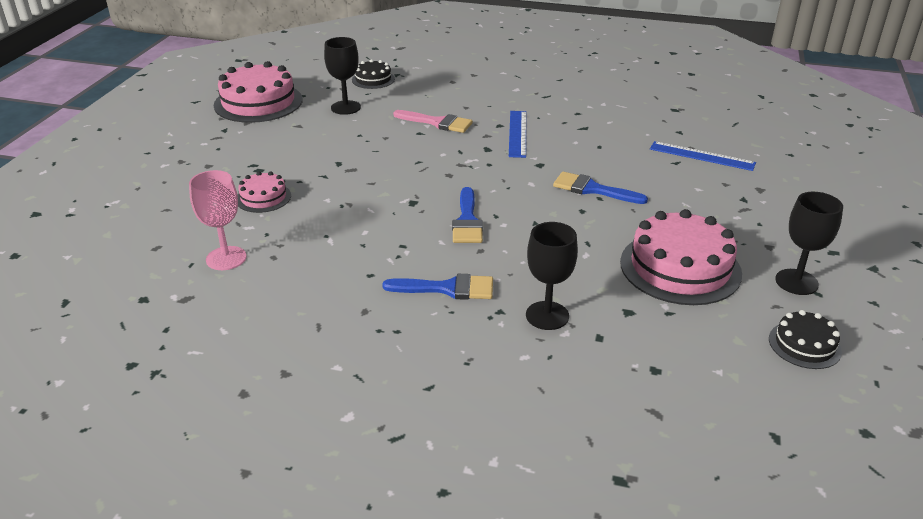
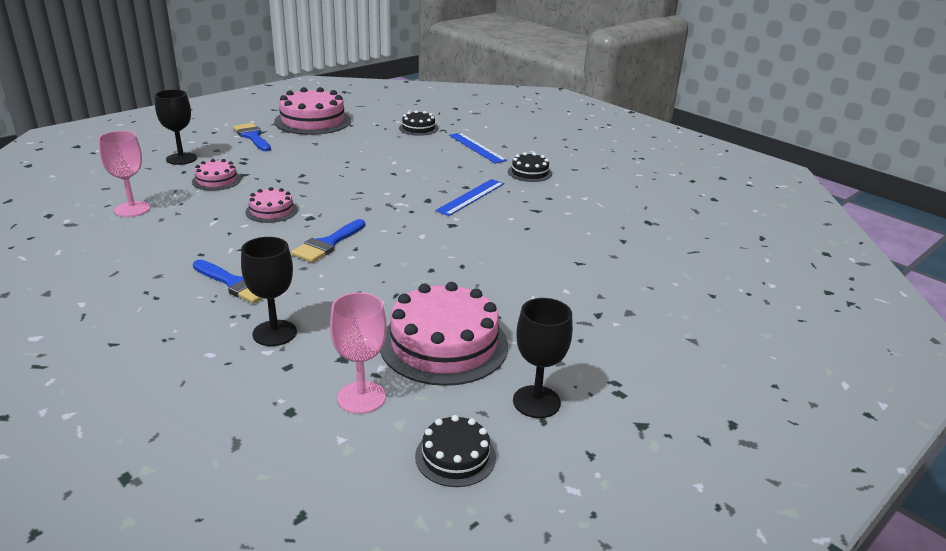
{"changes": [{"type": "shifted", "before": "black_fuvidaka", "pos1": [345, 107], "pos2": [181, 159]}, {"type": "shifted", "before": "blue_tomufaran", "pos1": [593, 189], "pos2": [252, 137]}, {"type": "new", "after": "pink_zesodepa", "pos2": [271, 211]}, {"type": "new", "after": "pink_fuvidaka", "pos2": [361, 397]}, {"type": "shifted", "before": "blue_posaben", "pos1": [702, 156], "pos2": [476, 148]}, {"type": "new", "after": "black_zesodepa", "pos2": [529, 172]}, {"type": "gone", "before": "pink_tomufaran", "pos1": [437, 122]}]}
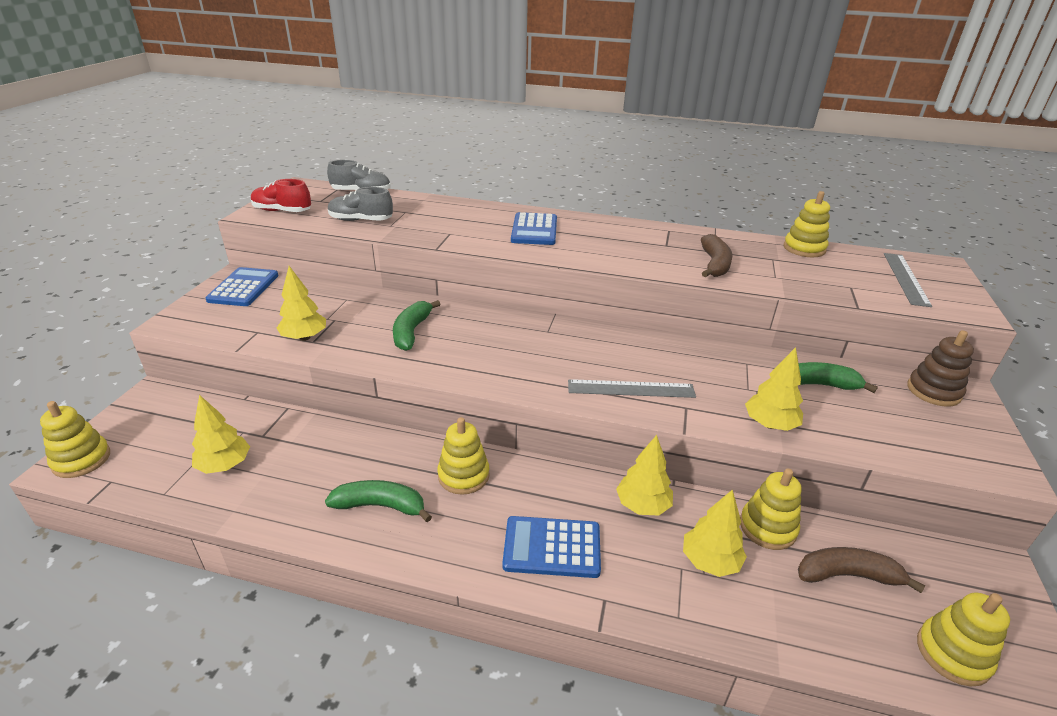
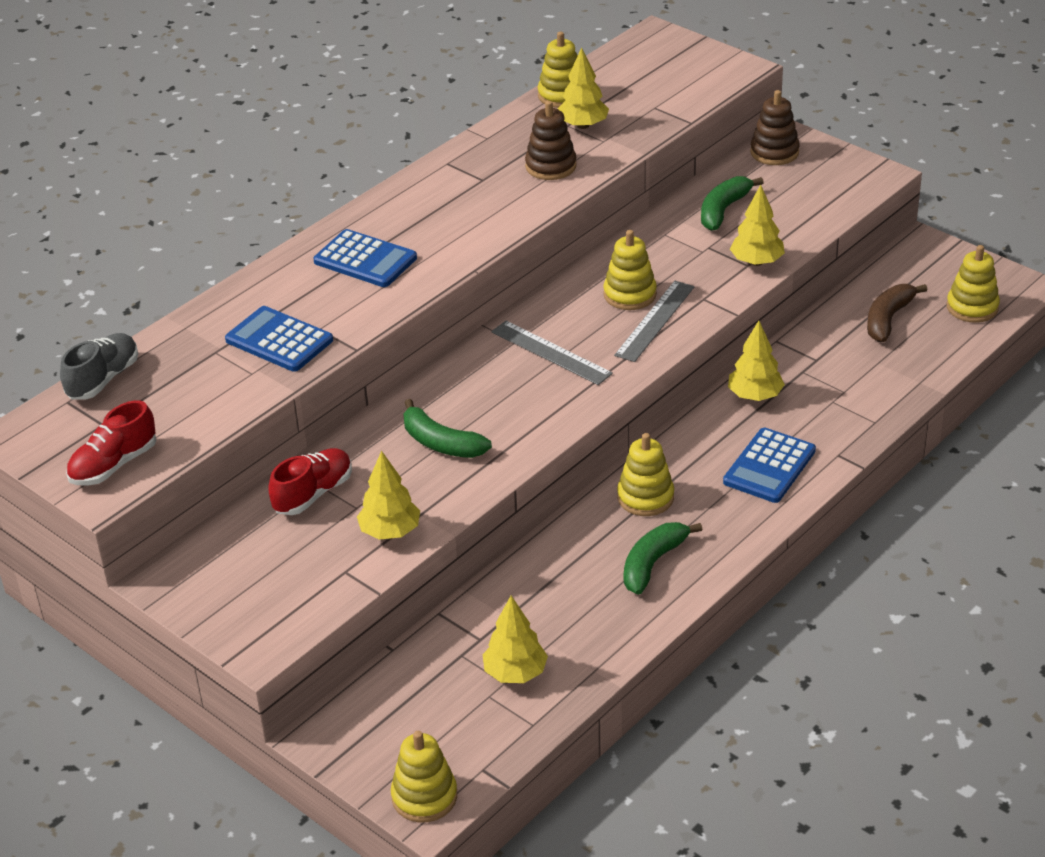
{"changes": [{"type": "shifted", "before": "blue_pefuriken", "pos1": [244, 288], "pos2": [279, 340]}, {"type": "new", "after": "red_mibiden", "pos2": [313, 494]}, {"type": "shifted", "before": "grey_posaben", "pos1": [906, 278], "pos2": [551, 352]}, {"type": "swapped", "before": "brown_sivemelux", "after": "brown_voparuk", "pos1": [714, 264], "pos2": [550, 166]}, {"type": "shifted", "before": "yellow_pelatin", "pos1": [710, 561], "pos2": [583, 125]}, {"type": "shifted", "before": "yellow_voparuk", "pos1": [767, 527], "pos2": [630, 294]}, {"type": "gone", "before": "grey_mibiden", "pos1": [361, 220]}]}
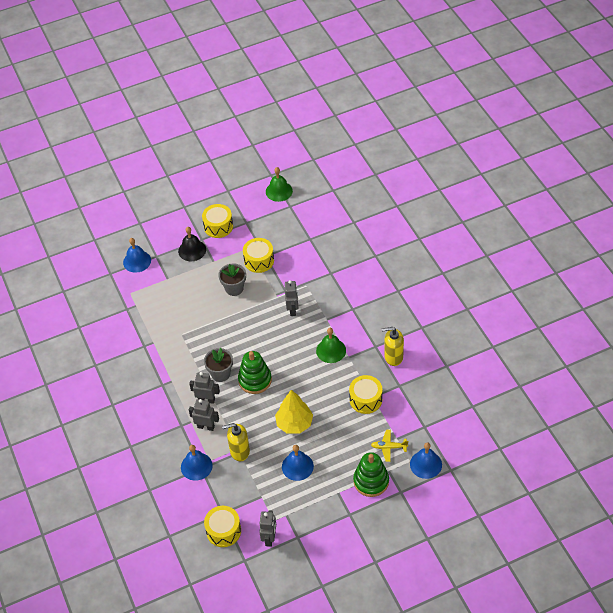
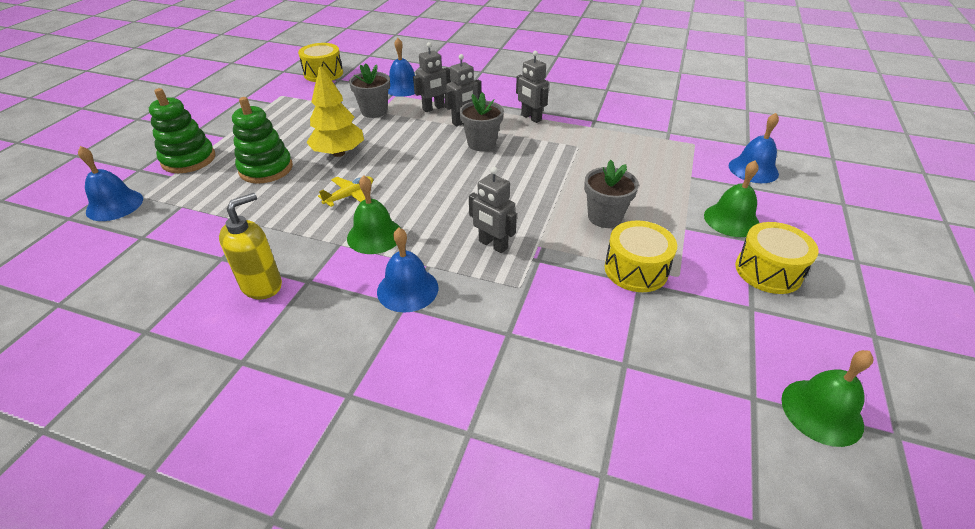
{"changes": [{"type": "shifted", "before": "green_voparuk", "pos1": [255, 380], "pos2": [266, 169]}, {"type": "shifted", "before": "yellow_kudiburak", "pos1": [389, 447], "pos2": [350, 196]}, {"type": "swapped", "before": "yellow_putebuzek", "after": "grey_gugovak", "pos1": [239, 451], "pos2": [374, 111]}, {"type": "shifted", "before": "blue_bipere", "pos1": [297, 466], "pos2": [407, 289]}, {"type": "shifted", "before": "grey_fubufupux", "pos1": [269, 538], "pos2": [531, 118]}, {"type": "repainted", "before": "black_bipere", "after": "green_bipere", "pos1": [192, 250], "pos2": [731, 220]}, {"type": "gone", "before": "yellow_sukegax", "pos1": [365, 399]}]}
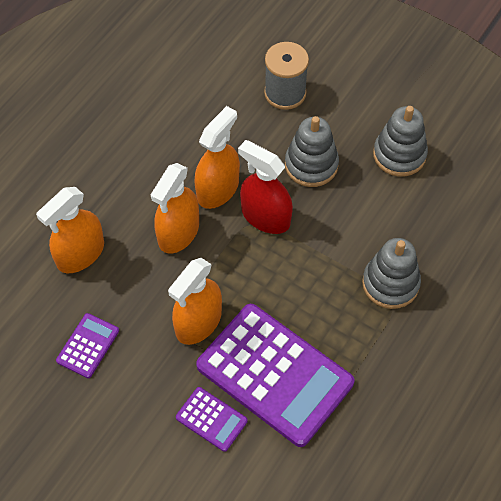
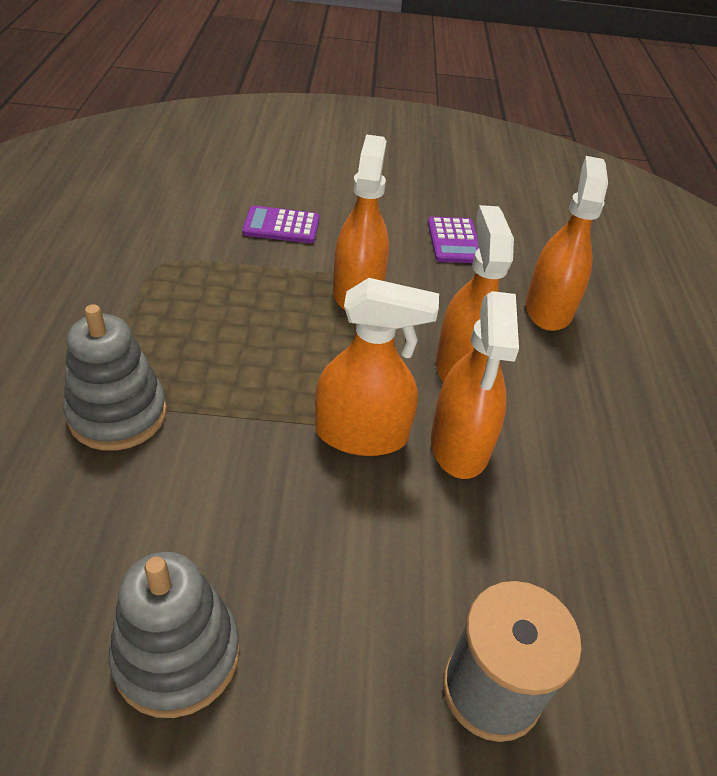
{"changes": [{"type": "repainted", "before": "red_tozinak", "after": "orange_tozinak", "pos1": [265, 216], "pos2": [361, 434]}, {"type": "gone", "before": "purple_pefuriken", "pos1": [275, 374]}, {"type": "gone", "before": "grey_voparuk", "pos1": [311, 165]}]}
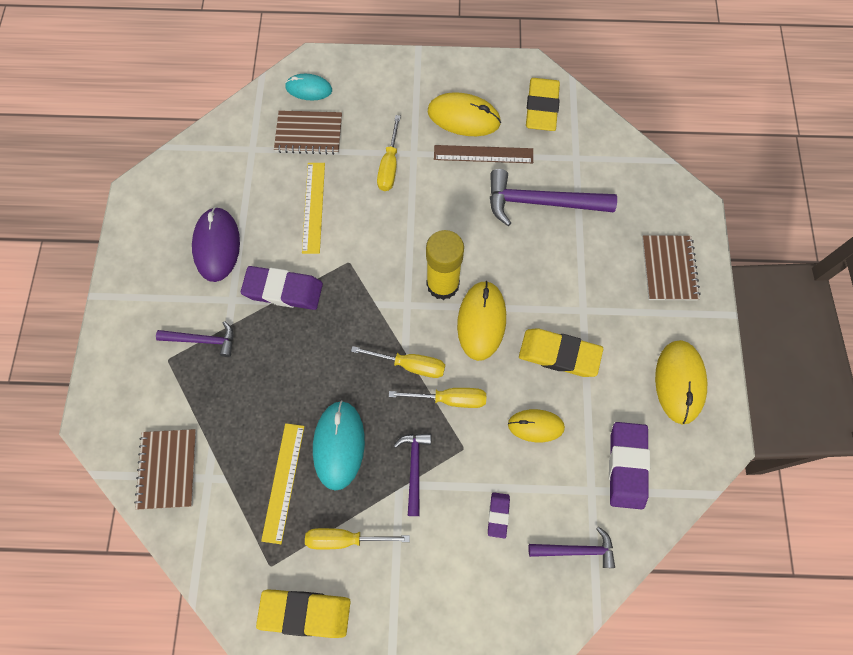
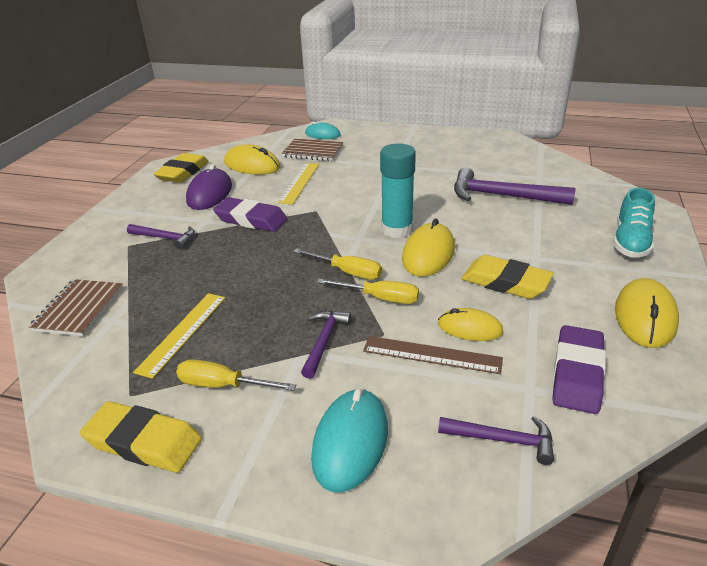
{"changes": [{"type": "shifted", "before": "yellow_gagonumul", "pos1": [541, 108], "pos2": [183, 172]}, {"type": "shifted", "before": "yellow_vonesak", "pos1": [463, 117], "pos2": [252, 165]}, {"type": "shifted", "before": "turquoise_vonesak", "pos1": [339, 445], "pos2": [350, 442]}, {"type": "shifted", "before": "brown_posaben", "pos1": [483, 154], "pos2": [432, 354]}, {"type": "repainted", "before": "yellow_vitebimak", "after": "turquoise_vitebimak", "pos1": [442, 284], "pos2": [397, 230]}, {"type": "swapped", "before": "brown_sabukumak", "after": "turquoise_mibiden", "pos1": [669, 269], "pos2": [630, 242]}, {"type": "gone", "before": "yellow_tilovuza", "pos1": [389, 166]}, {"type": "gone", "before": "purple_gagonumul", "pos1": [498, 515]}]}
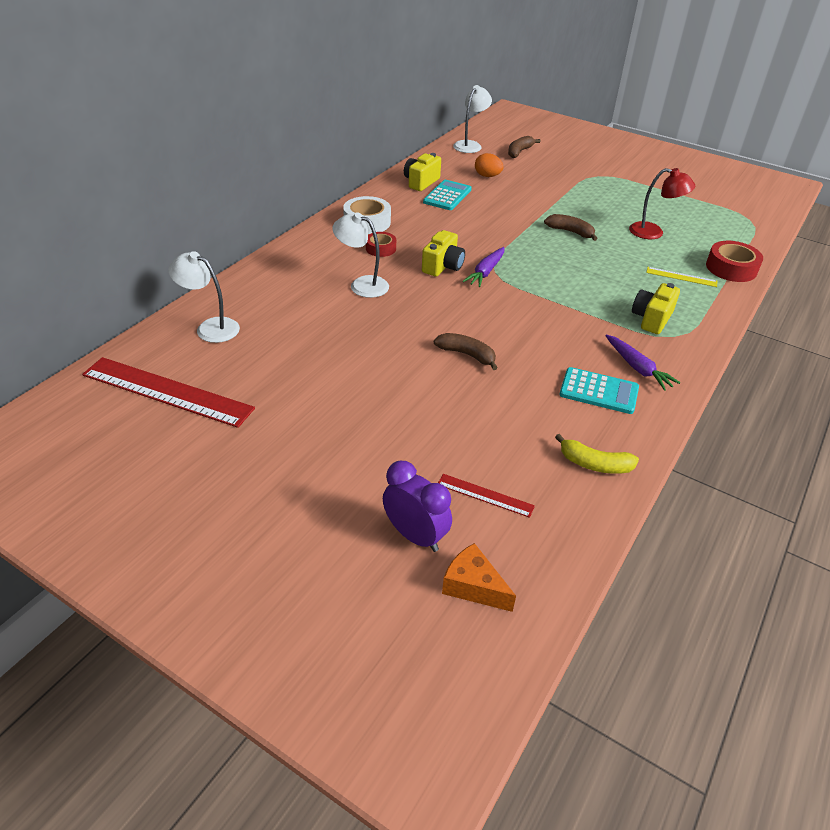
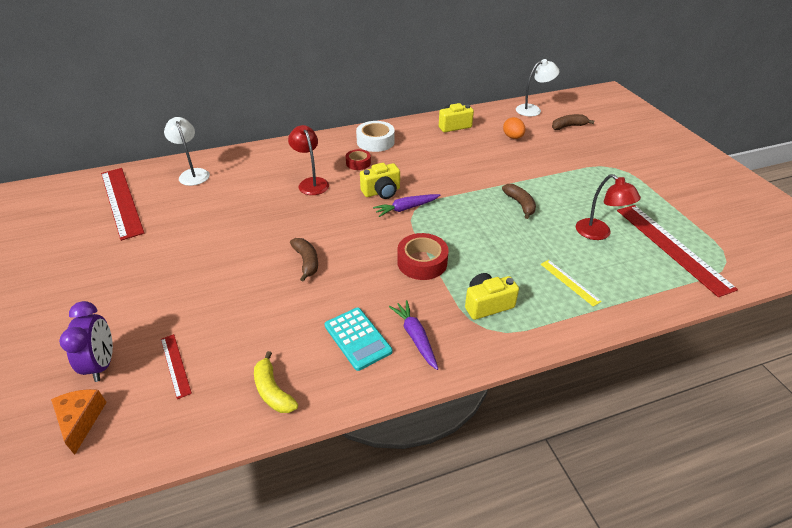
{"changes": [{"type": "repainted", "before": "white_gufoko", "after": "red_gufoko", "pos1": [362, 285], "pos2": [311, 183]}, {"type": "rotated", "before": "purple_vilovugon", "pos1": [637, 368], "pos2": [415, 337], "turn": 150}, {"type": "shifted", "before": "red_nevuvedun", "pos1": [731, 268], "pos2": [422, 262]}, {"type": "new", "after": "red_posaben", "pos2": [672, 247]}, {"type": "gone", "before": "turquoise_pefuriken", "pos1": [447, 196]}]}
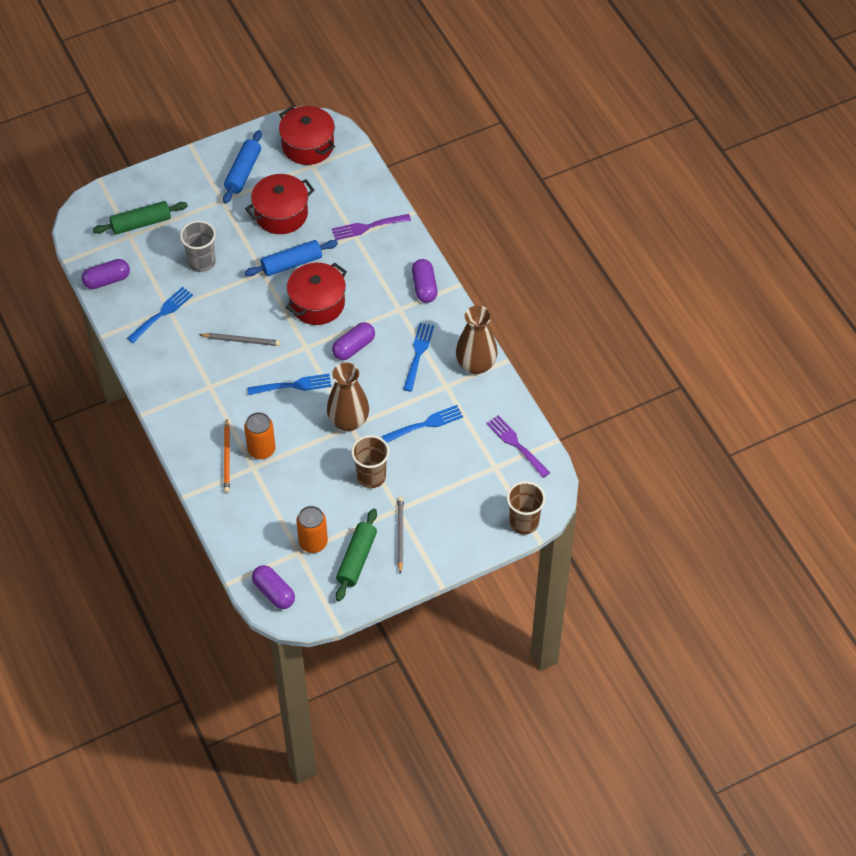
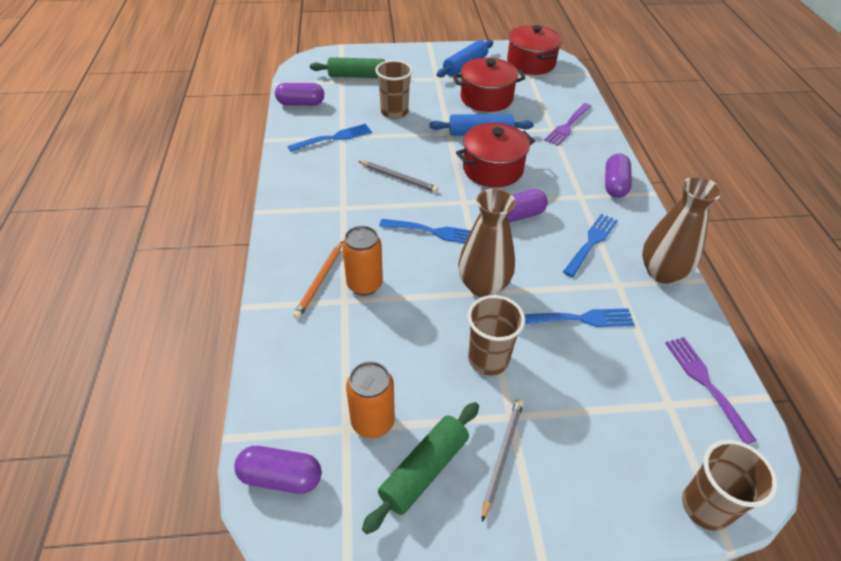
{"changes": [{"type": "rotated", "before": "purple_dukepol", "pos1": [274, 592], "pos2": [281, 477], "turn": -60}, {"type": "repainted", "before": "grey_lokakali", "after": "brown_lokakali", "pos1": [202, 262], "pos2": [394, 112]}, {"type": "rotated", "before": "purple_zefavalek", "pos1": [367, 227], "pos2": [567, 126], "turn": -60}]}
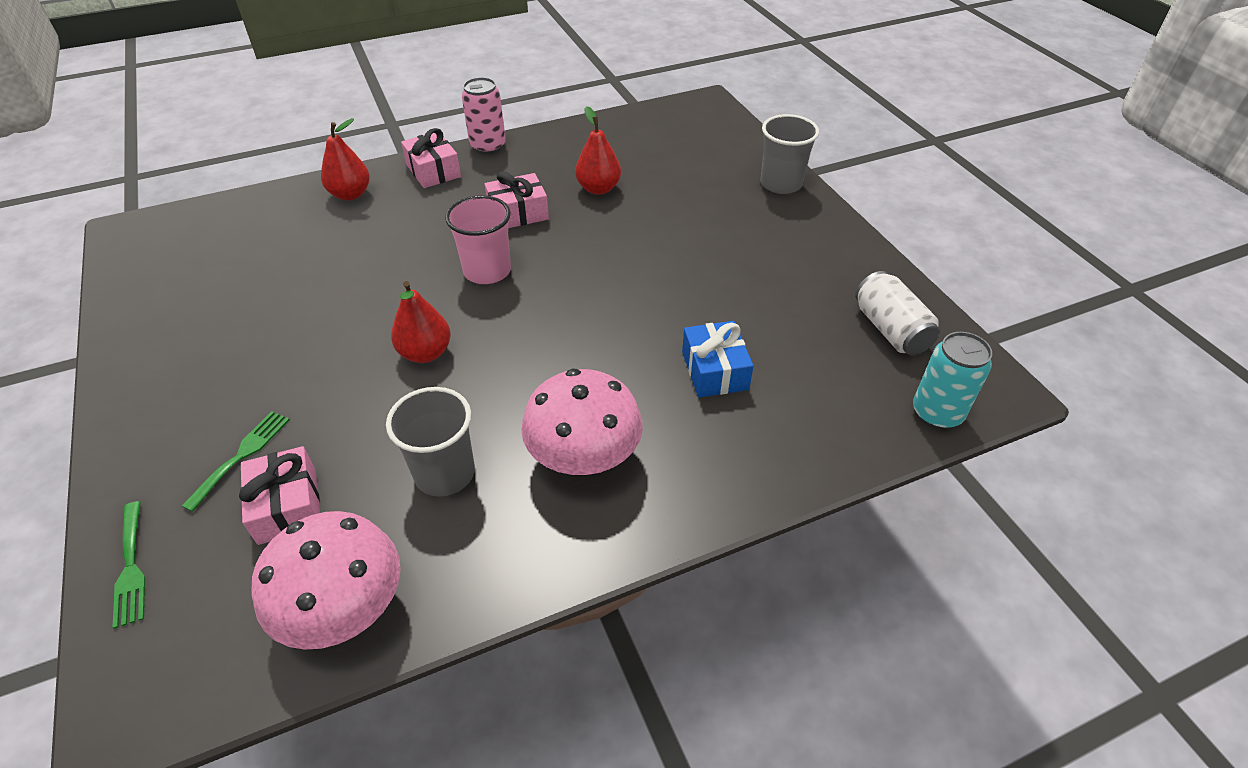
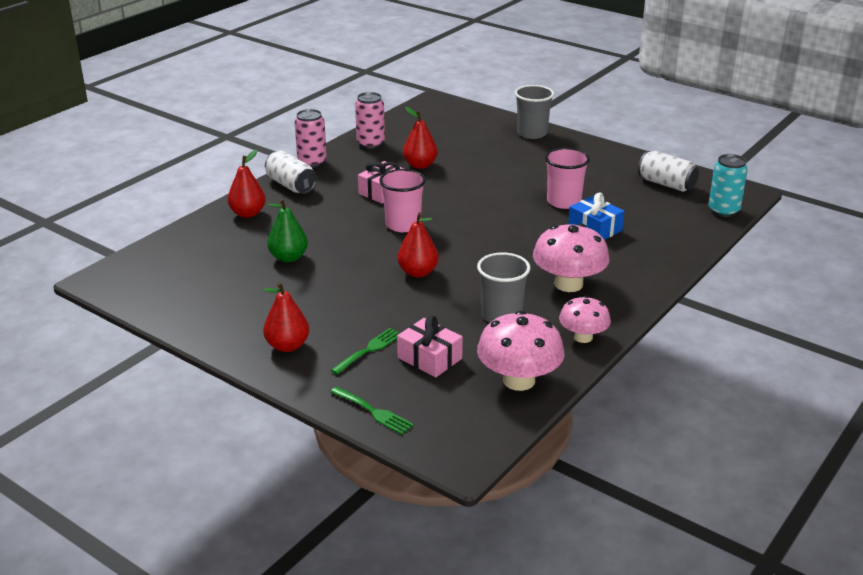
{"changes": [{"type": "new", "after": "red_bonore", "pos2": [287, 346]}, {"type": "swapped", "before": "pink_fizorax", "after": "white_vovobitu", "pos1": [433, 171], "pos2": [291, 185]}, {"type": "new", "after": "green_bonore", "pos2": [288, 257]}, {"type": "rotated", "before": "green_zefavalek", "pos1": [241, 455], "pos2": [369, 349], "turn": 45}, {"type": "new", "after": "pink_vovobitu", "pos2": [370, 144]}, {"type": "new", "after": "pink_lokakali", "pos2": [564, 202]}, {"type": "new", "after": "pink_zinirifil", "pos2": [583, 337]}]}
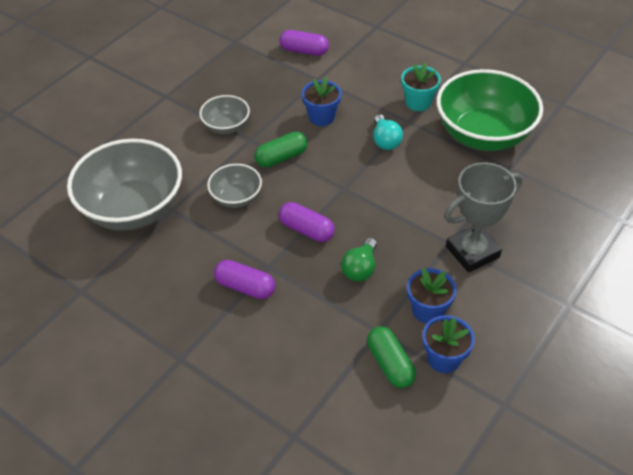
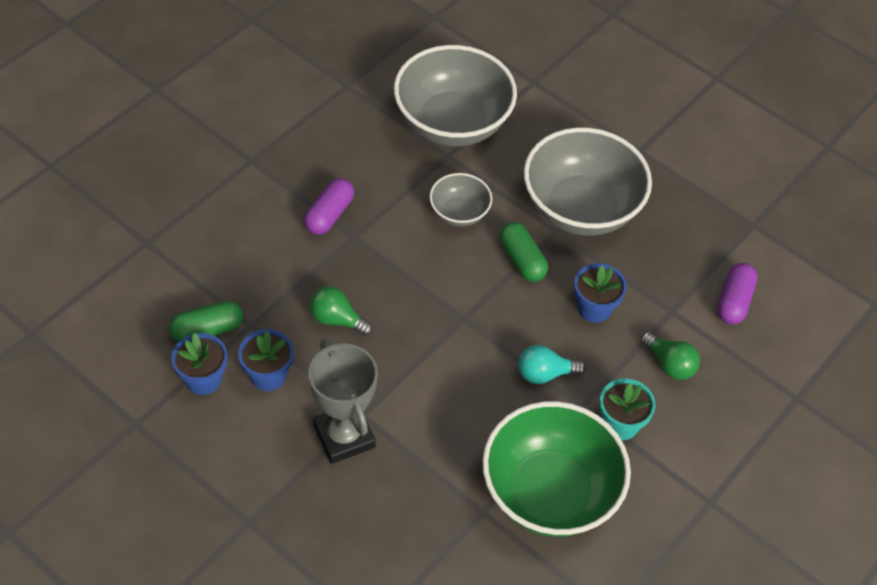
{"changes": [{"type": "scaled", "before": "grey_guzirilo", "pos1": [226, 127], "pos2": [581, 208], "scale": 2.03}, {"type": "new", "after": "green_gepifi", "pos2": [669, 364]}, {"type": "gone", "before": "purple_dukepol", "pos1": [306, 230]}]}
